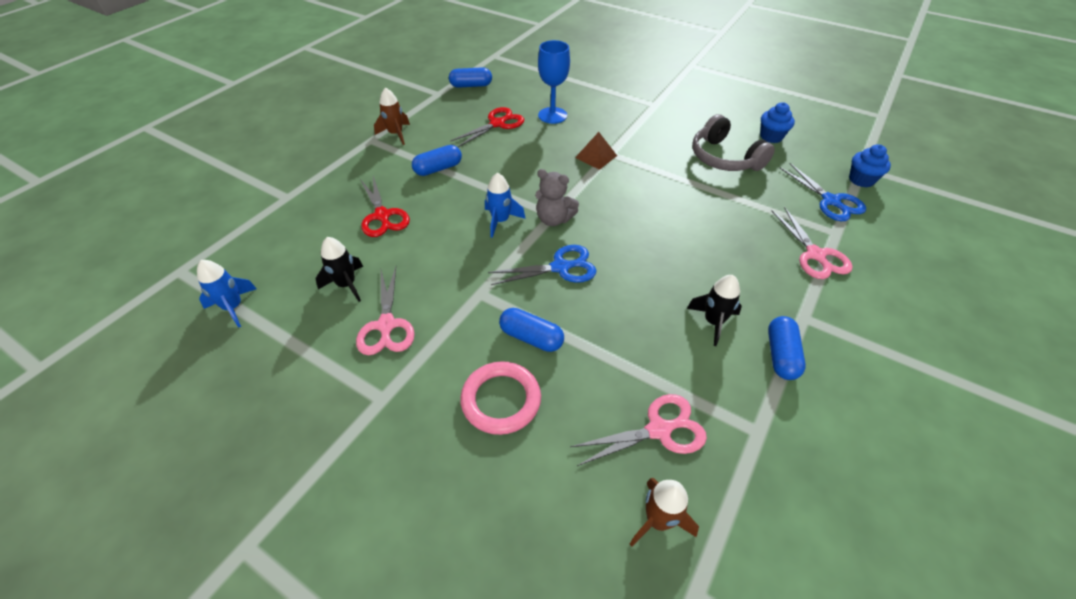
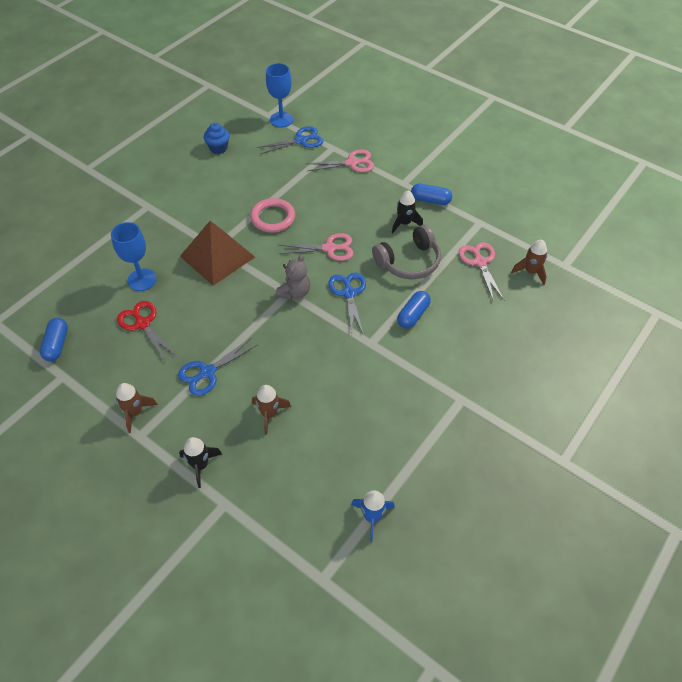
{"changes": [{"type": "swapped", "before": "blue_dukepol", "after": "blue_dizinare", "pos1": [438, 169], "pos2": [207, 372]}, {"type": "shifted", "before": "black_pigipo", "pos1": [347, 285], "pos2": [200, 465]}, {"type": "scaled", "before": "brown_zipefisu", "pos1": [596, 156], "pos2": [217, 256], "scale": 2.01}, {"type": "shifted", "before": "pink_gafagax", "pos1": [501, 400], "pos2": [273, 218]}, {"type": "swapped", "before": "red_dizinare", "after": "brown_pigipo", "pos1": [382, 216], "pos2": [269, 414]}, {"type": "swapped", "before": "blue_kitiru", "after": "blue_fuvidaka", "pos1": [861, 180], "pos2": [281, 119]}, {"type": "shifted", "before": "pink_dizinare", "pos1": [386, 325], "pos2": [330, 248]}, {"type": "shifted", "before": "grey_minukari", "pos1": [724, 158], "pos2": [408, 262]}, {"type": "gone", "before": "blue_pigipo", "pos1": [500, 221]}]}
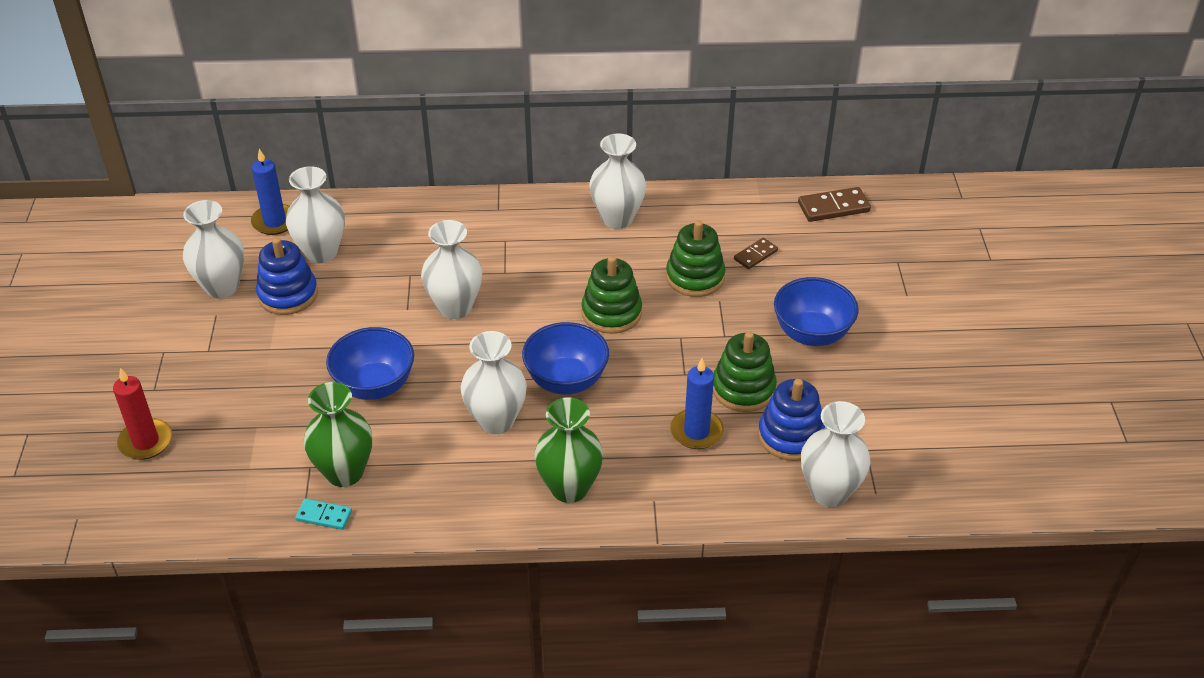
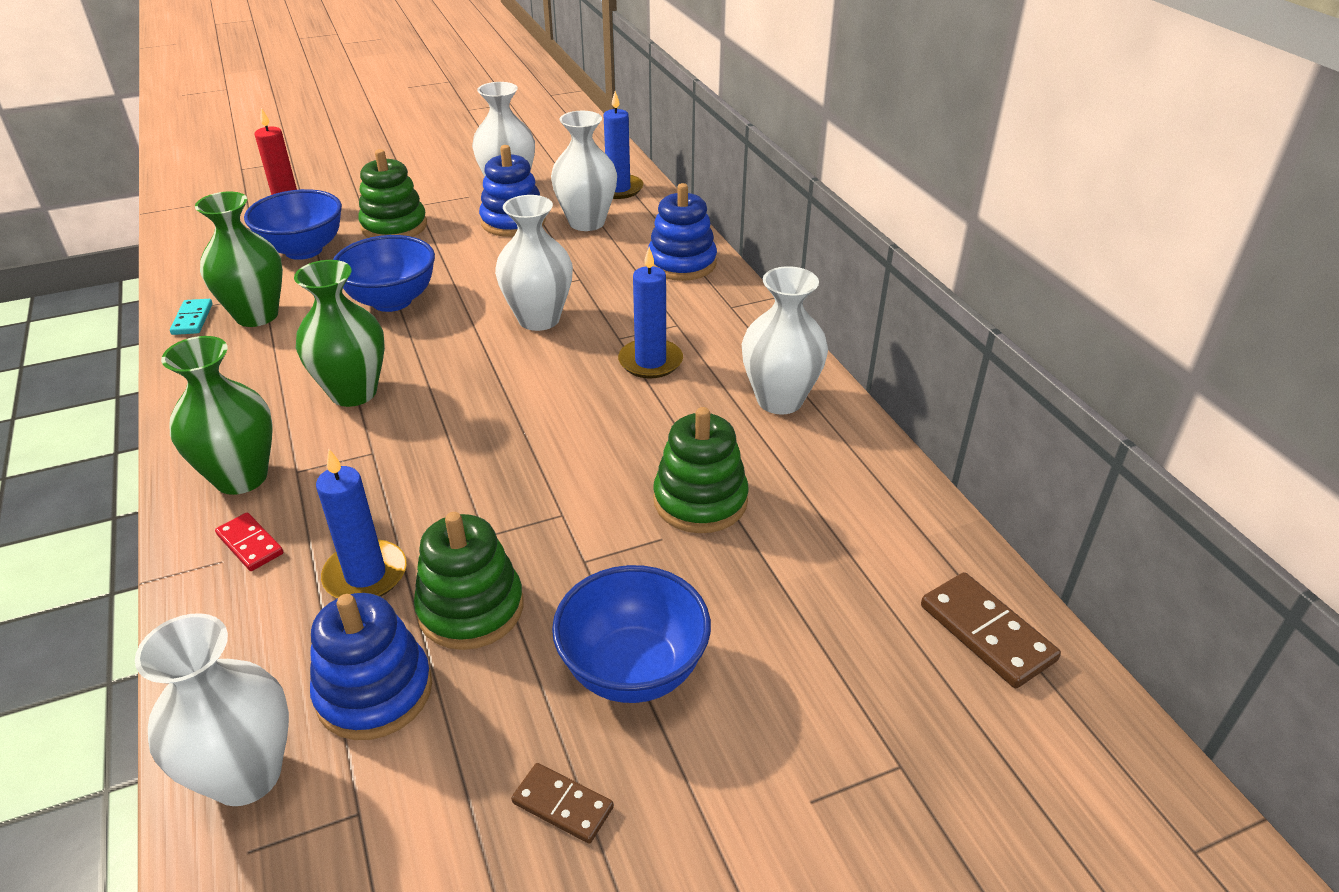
{"changes": [{"type": "new", "after": "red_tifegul", "pos2": [250, 544]}, {"type": "shifted", "before": "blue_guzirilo", "pos1": [566, 381], "pos2": [303, 250]}, {"type": "repainted", "before": "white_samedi", "after": "green_samedi", "pos1": [496, 420], "pos2": [353, 392]}, {"type": "shifted", "before": "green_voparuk", "pos1": [611, 313], "pos2": [394, 226]}, {"type": "shifted", "before": "brown_tifegul", "pos1": [755, 255], "pos2": [563, 805]}, {"type": "new", "after": "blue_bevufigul", "pos2": [650, 362]}, {"type": "new", "after": "blue_voparuk", "pos2": [682, 263]}]}
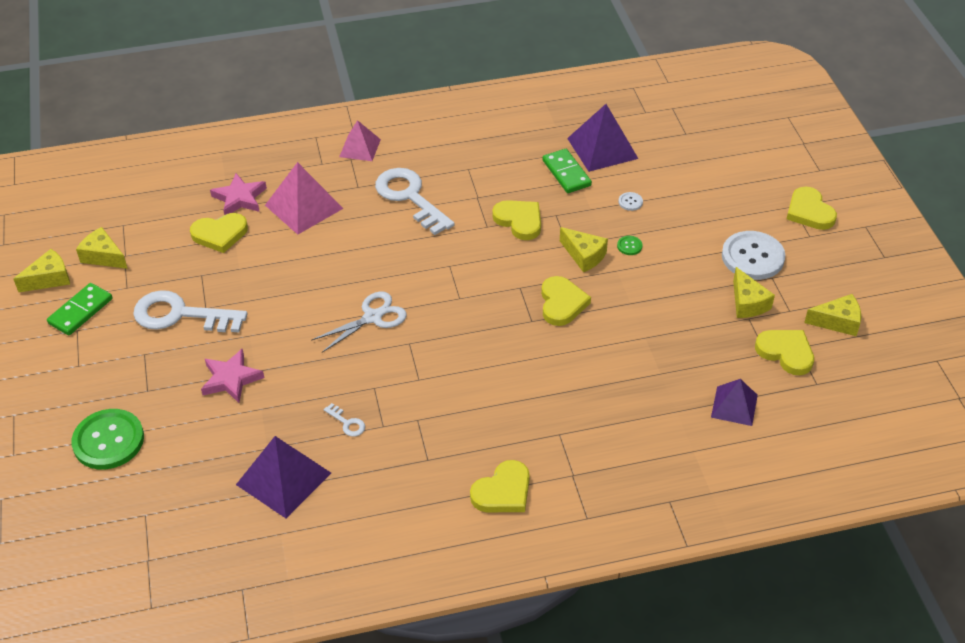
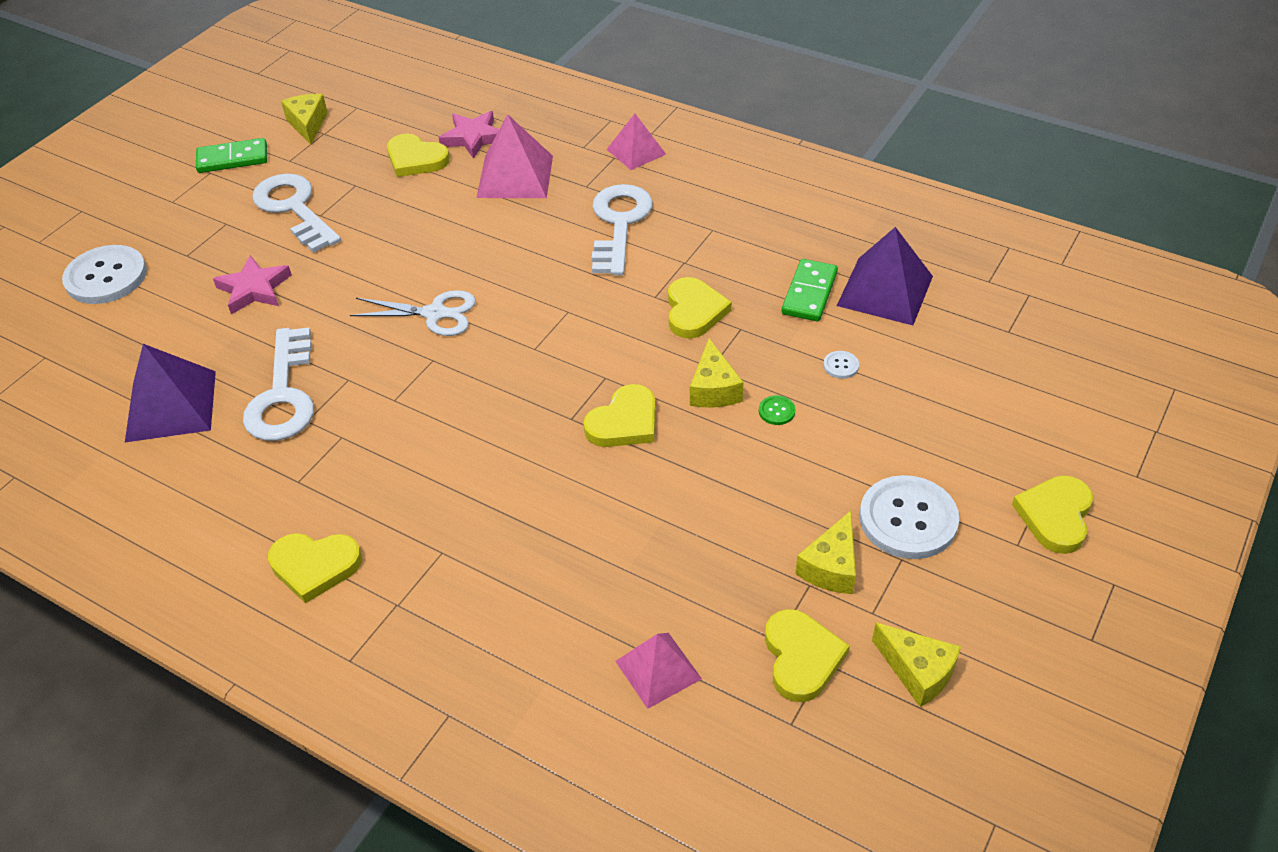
{"changes": [{"type": "repainted", "before": "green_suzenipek", "after": "white_suzenipek", "pos1": [108, 441], "pos2": [106, 277]}, {"type": "scaled", "before": "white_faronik", "pos1": [347, 423], "pos2": [283, 395], "scale": 2.44}, {"type": "repainted", "before": "purple_zipefisu", "after": "pink_zipefisu", "pos1": [734, 406], "pos2": [658, 670]}, {"type": "gone", "before": "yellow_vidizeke", "pos1": [49, 279]}]}
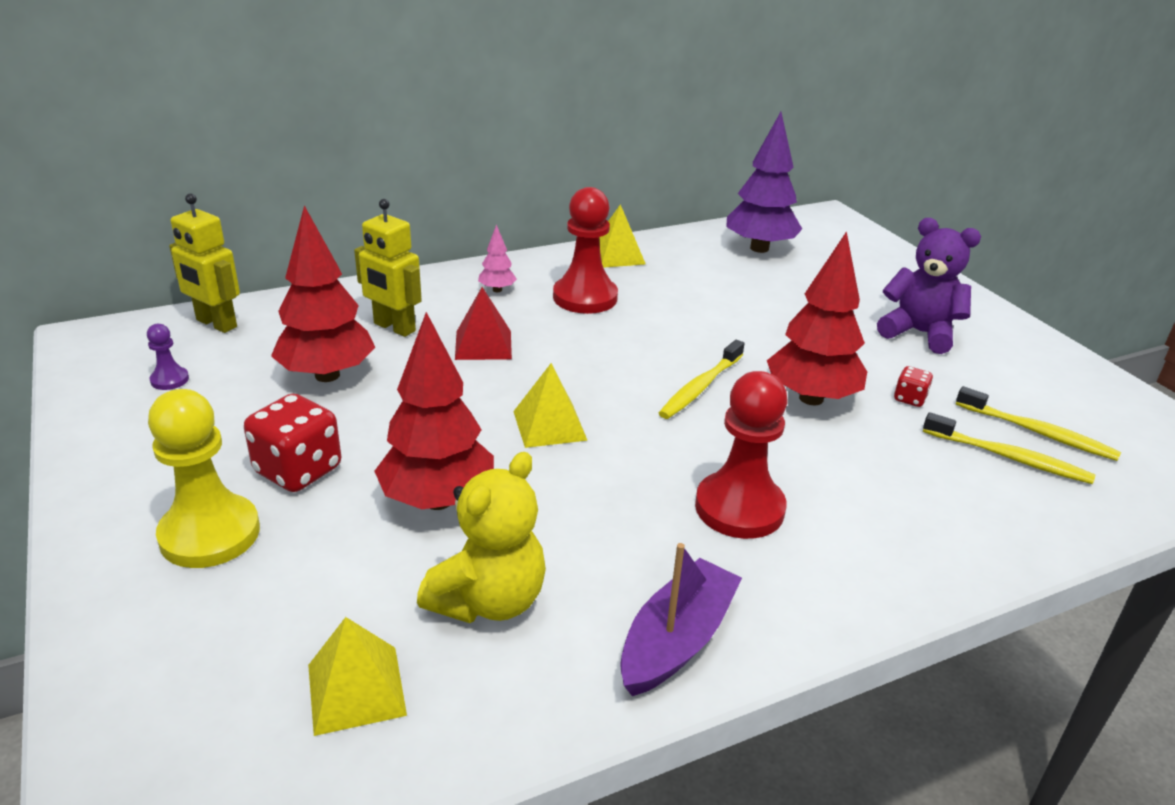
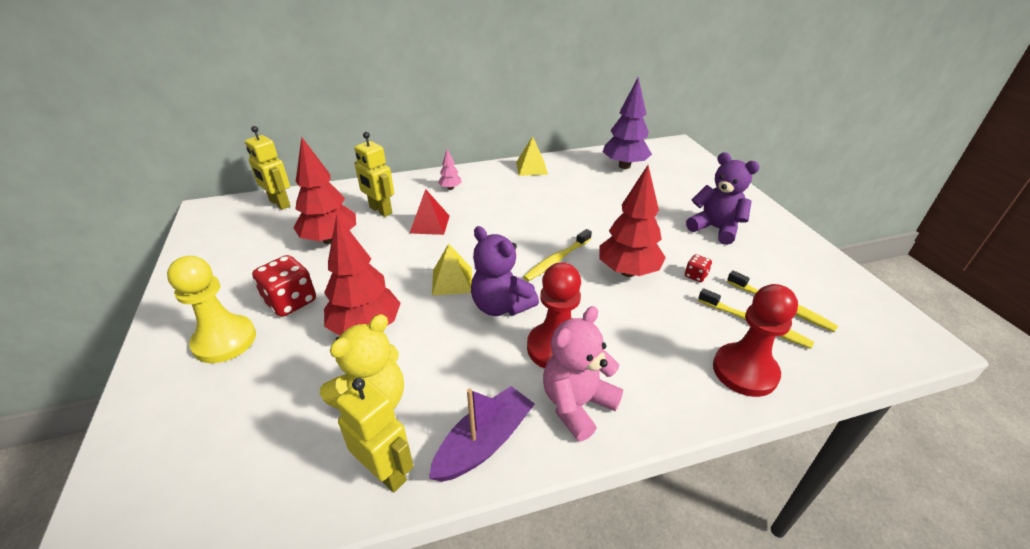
{"changes": [{"type": "new", "after": "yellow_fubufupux", "pos2": [386, 472]}, {"type": "new", "after": "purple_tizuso", "pos2": [501, 306]}, {"type": "new", "after": "pink_tizuso", "pos2": [577, 404]}, {"type": "shifted", "before": "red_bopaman", "pos1": [585, 297], "pos2": [744, 371]}, {"type": "gone", "before": "purple_bopaman", "pos1": [169, 380]}, {"type": "gone", "before": "yellow_zipefisu", "pos1": [356, 689]}]}
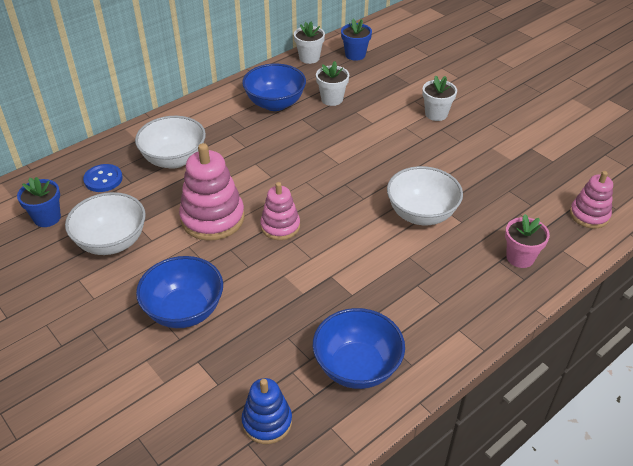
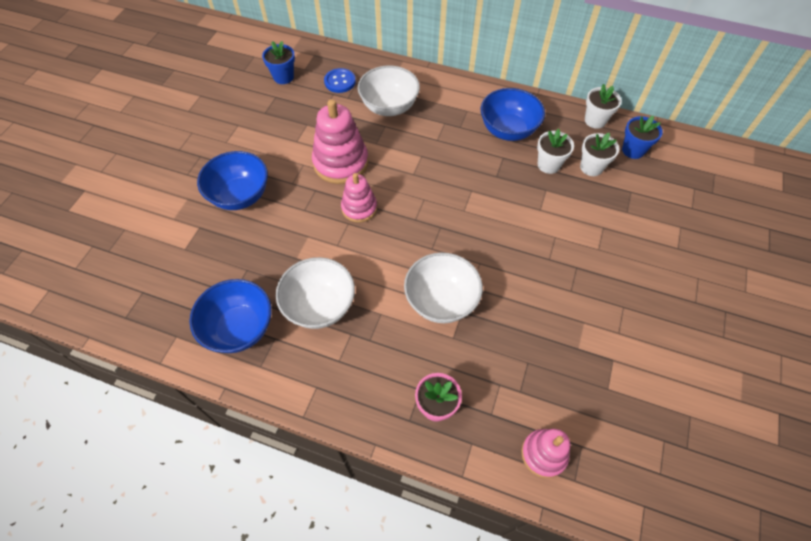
{"changes": [{"type": "shifted", "before": "white_guzirilo", "pos1": [112, 242], "pos2": [319, 306]}, {"type": "shifted", "before": "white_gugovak", "pos1": [436, 114], "pos2": [591, 167]}, {"type": "gone", "before": "blue_voparuk", "pos1": [267, 422]}]}
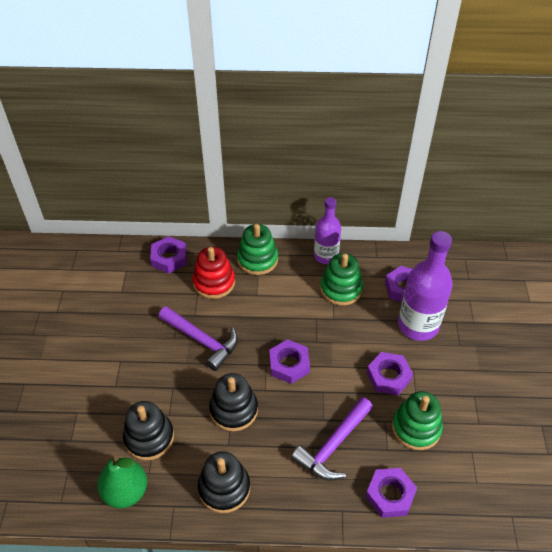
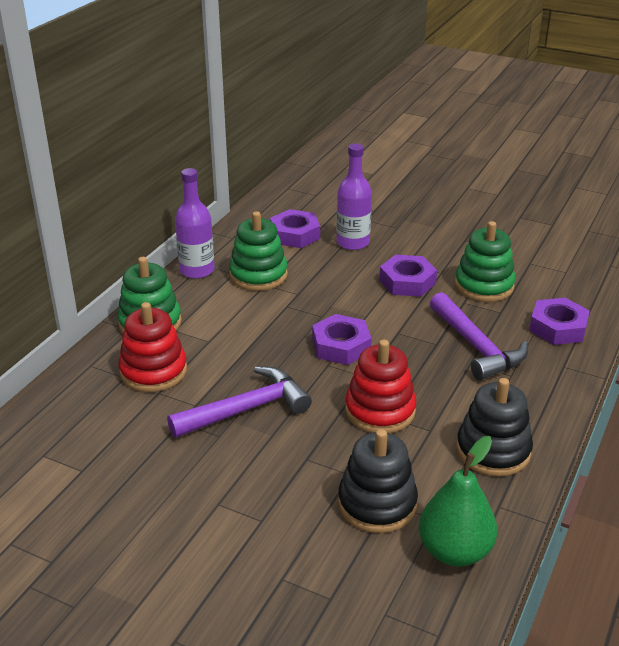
{"changes": [{"type": "scaled", "before": "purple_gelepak", "pos1": [418, 325], "pos2": [353, 242], "scale": 0.64}, {"type": "repainted", "before": "black_voparuk", "after": "red_voparuk", "pos1": [234, 410], "pos2": [380, 410]}, {"type": "gone", "before": "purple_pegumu", "pos1": [169, 258]}]}
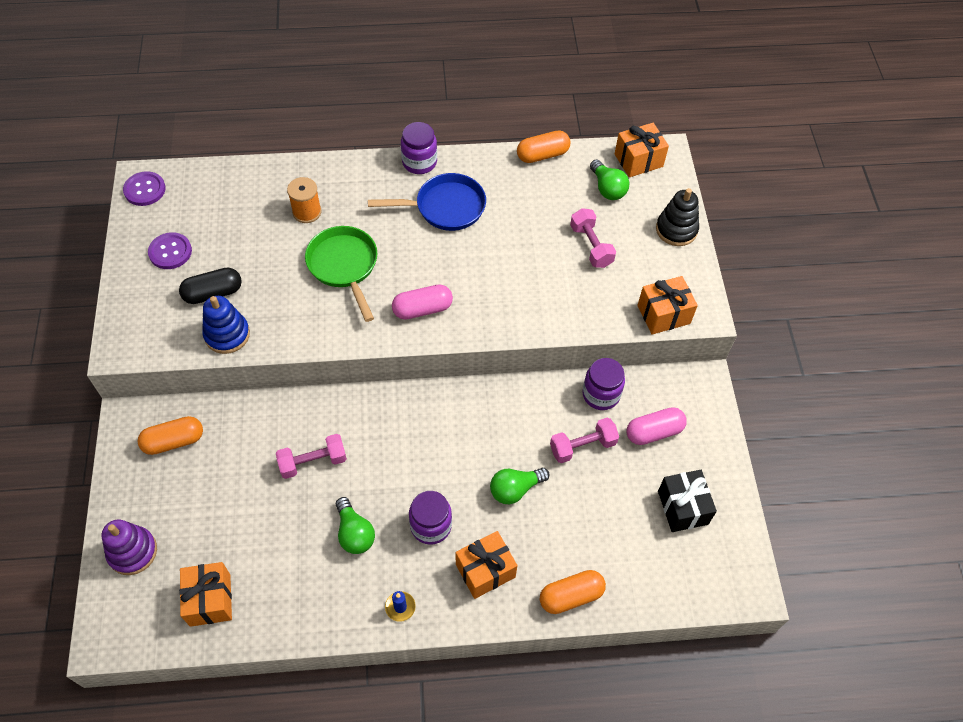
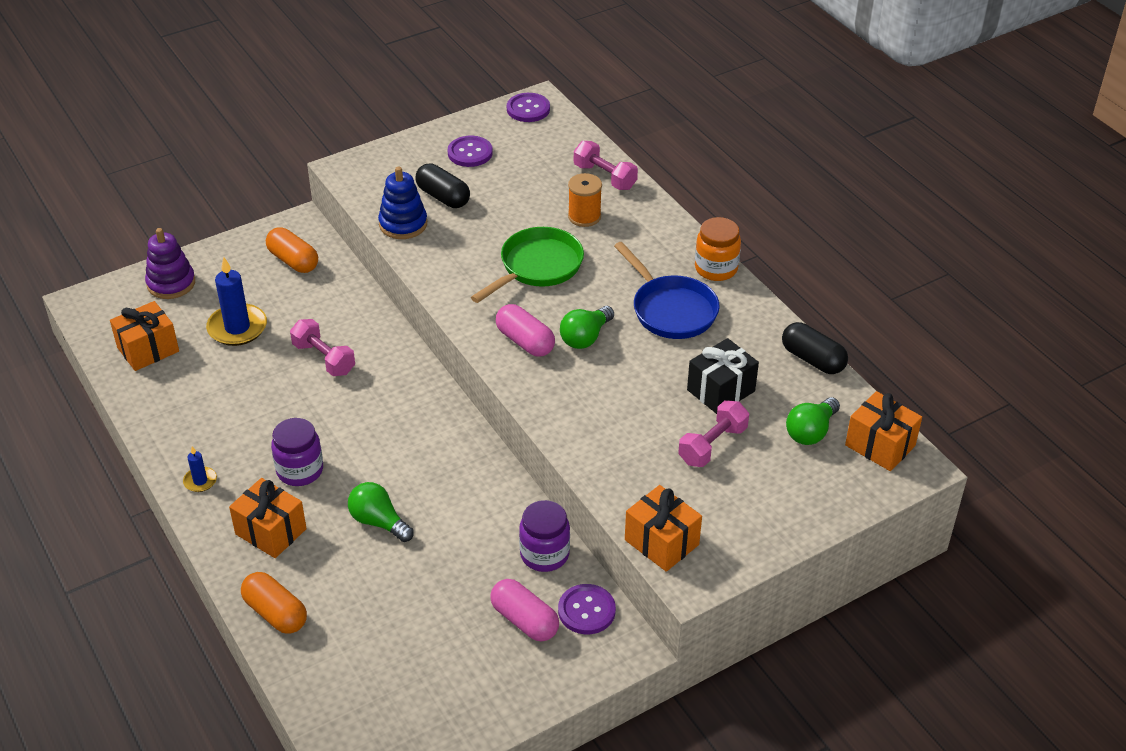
{"changes": [{"type": "new", "after": "blue_bevufigul", "pos2": [237, 328]}, {"type": "new", "after": "purple_suzenipek", "pos2": [586, 610]}, {"type": "shifted", "before": "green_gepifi", "pos1": [354, 533], "pos2": [585, 337]}, {"type": "shifted", "before": "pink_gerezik", "pos1": [582, 446], "pos2": [605, 177]}, {"type": "shifted", "before": "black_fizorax", "pos1": [682, 507], "pos2": [721, 390]}, {"type": "repainted", "before": "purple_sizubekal", "after": "orange_sizubekal", "pos1": [419, 162], "pos2": [716, 268]}, {"type": "repainted", "before": "orange_dukepol", "after": "black_dukepol", "pos1": [542, 155], "pos2": [813, 359]}, {"type": "gone", "before": "black_voparuk", "pos1": [676, 230]}]}
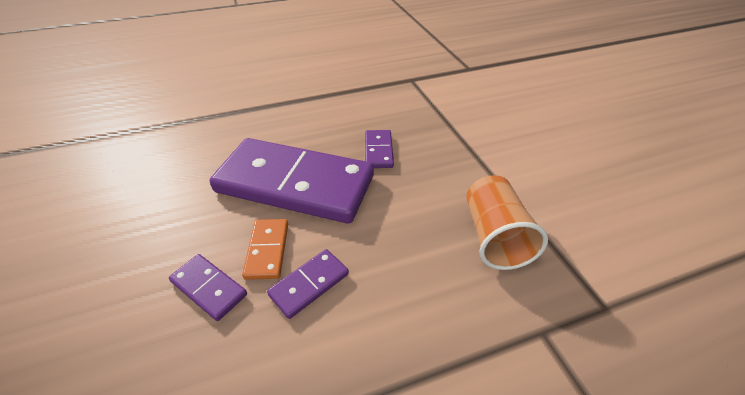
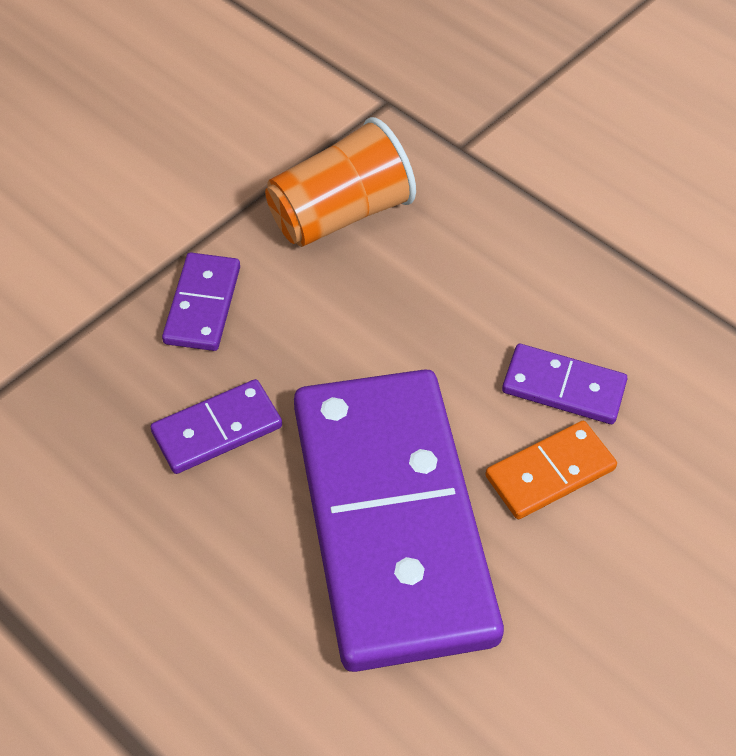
{"changes": [{"type": "shifted", "before": "purple_tifegul", "pos1": [209, 288], "pos2": [203, 305]}]}
